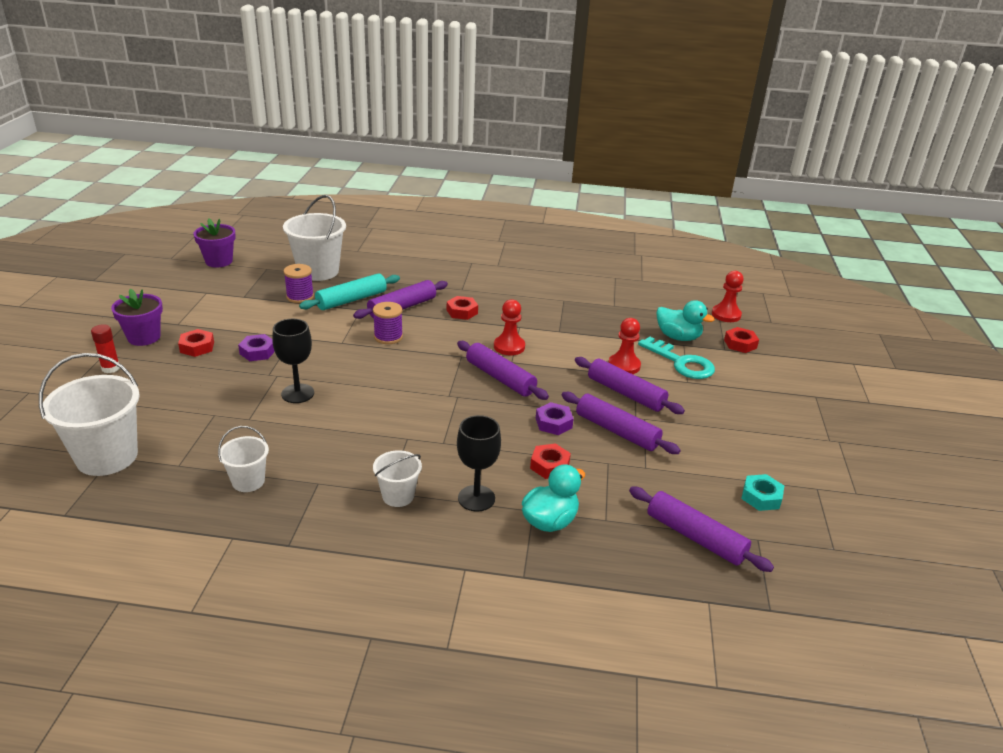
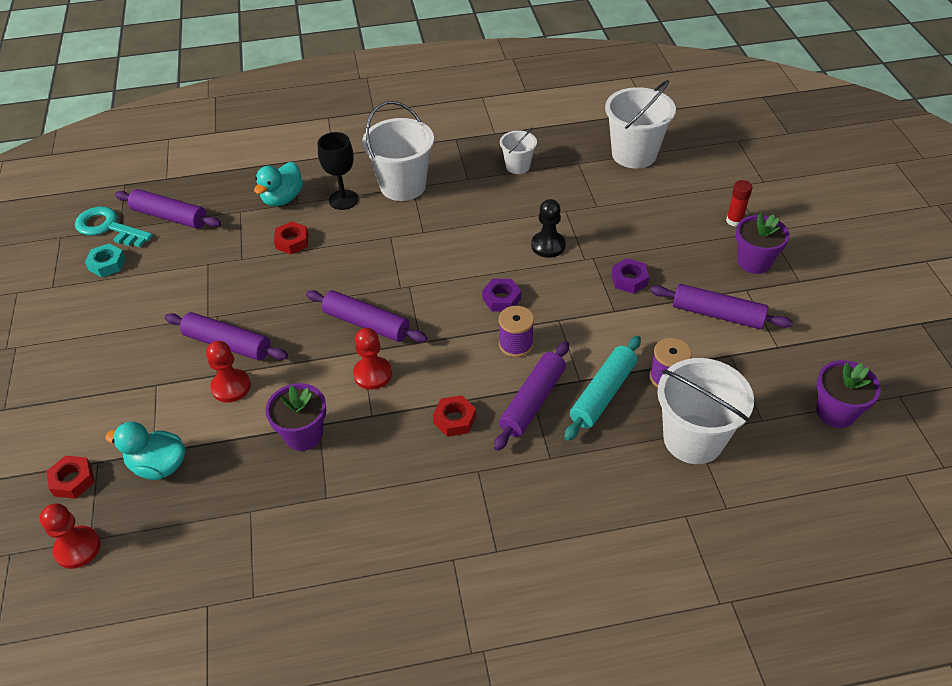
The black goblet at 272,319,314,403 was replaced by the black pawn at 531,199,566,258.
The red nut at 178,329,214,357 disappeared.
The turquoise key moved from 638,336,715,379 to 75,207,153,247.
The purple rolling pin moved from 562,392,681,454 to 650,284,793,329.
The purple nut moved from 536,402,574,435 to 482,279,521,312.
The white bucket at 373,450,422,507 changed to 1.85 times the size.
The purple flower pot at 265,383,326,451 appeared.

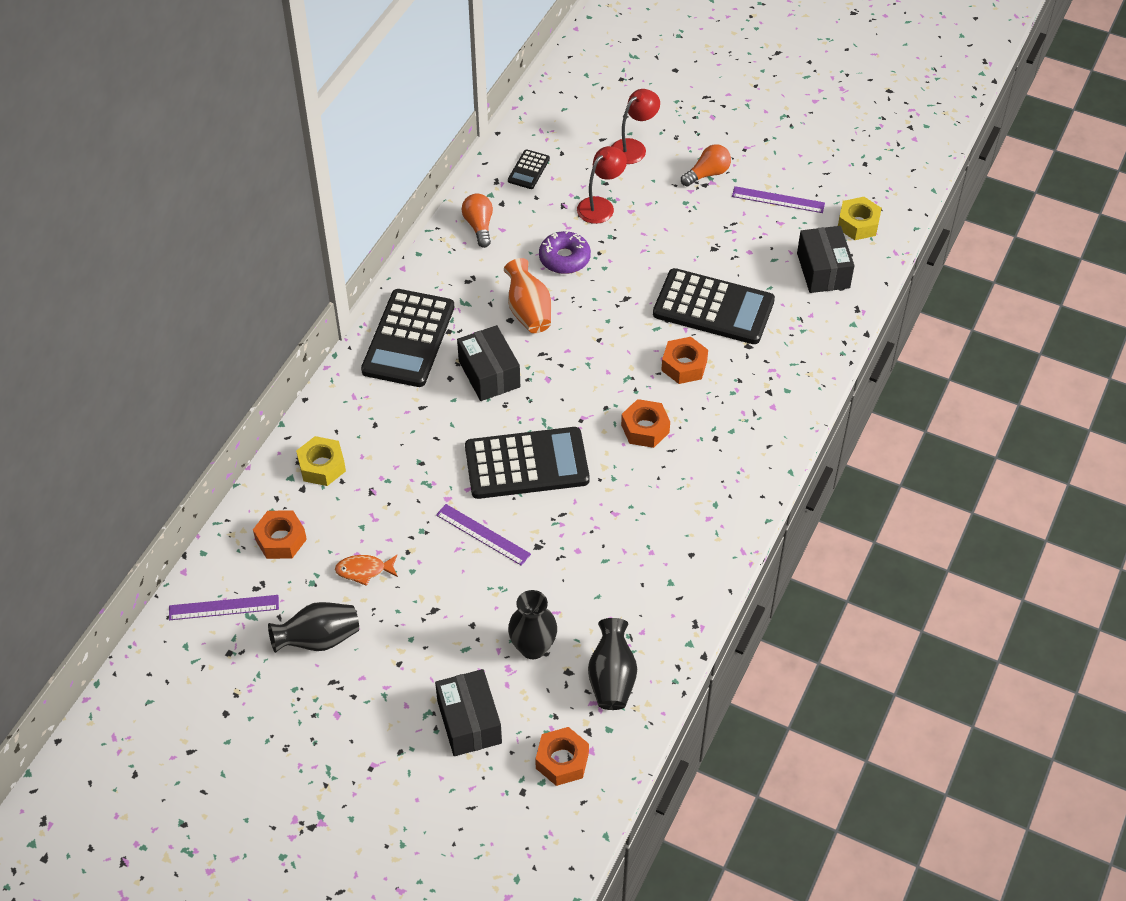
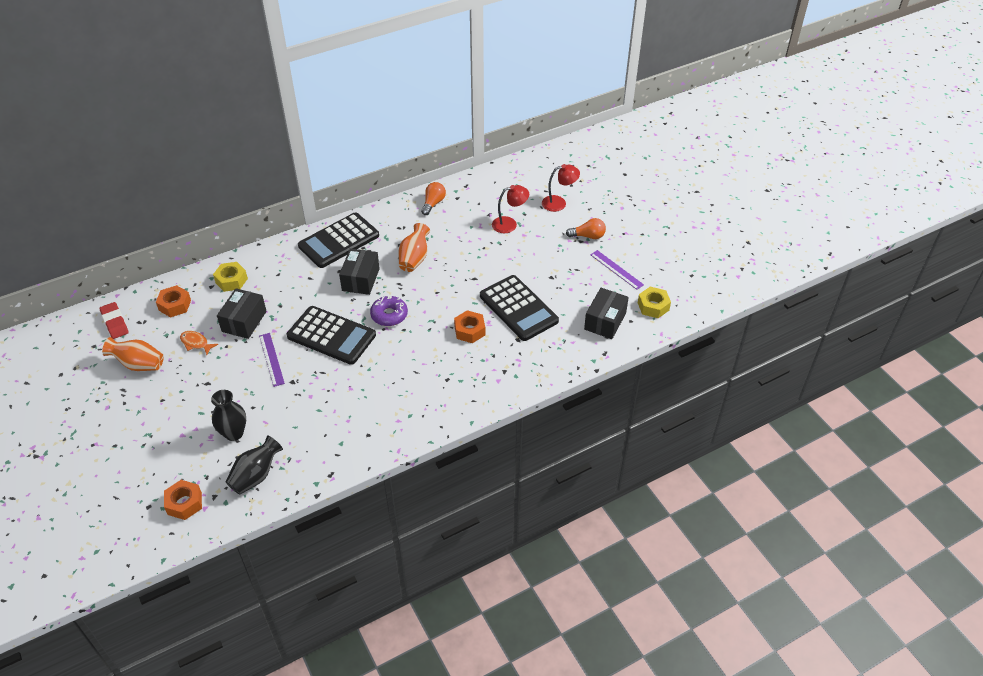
The black calculator at 508,149,550,189 disappeared.
The purple donut moved from 539,230,591,274 to 370,295,408,326.
The orange nut at 621,399,670,448 disappeared.
The purple ruler at 169,595,279,620 was replaced by the red eraser at 99,302,129,339.
The black vase at 268,602,359,653 became the orange vase at 102,337,164,371.
The black box moved from 435,669,502,756 to 217,288,267,339.

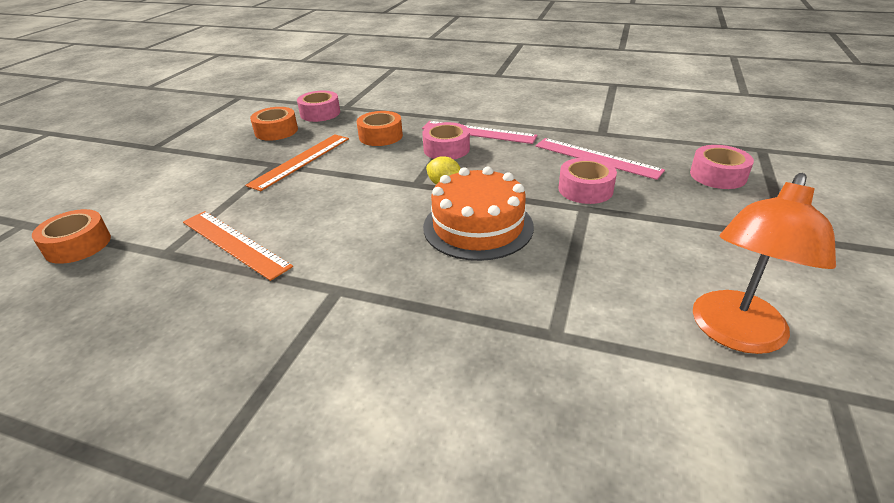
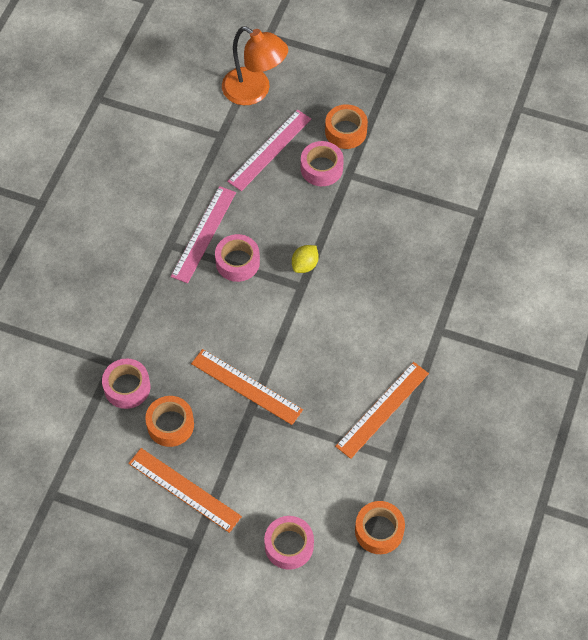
The orange tape moved from 357,111,403,146 to 325,104,368,149.
The pink tape moved from 690,145,754,189 to 264,516,314,570.
The orange cake at 423,167,534,261 disappeared.
The orange lamp moved from 693,173,836,354 to 222,26,288,105.
The orange ruler at 128,448,242,533 appeared.

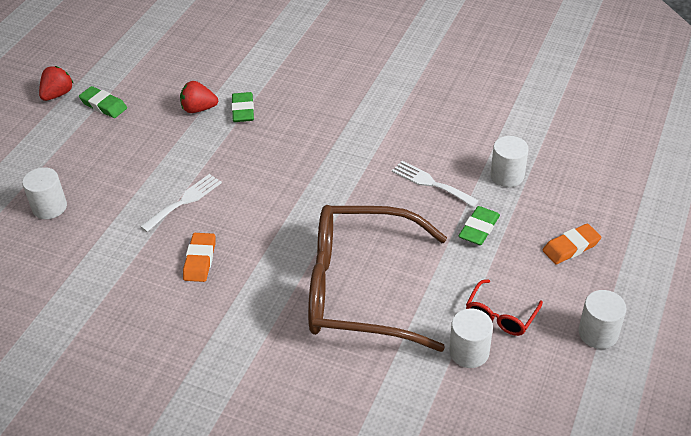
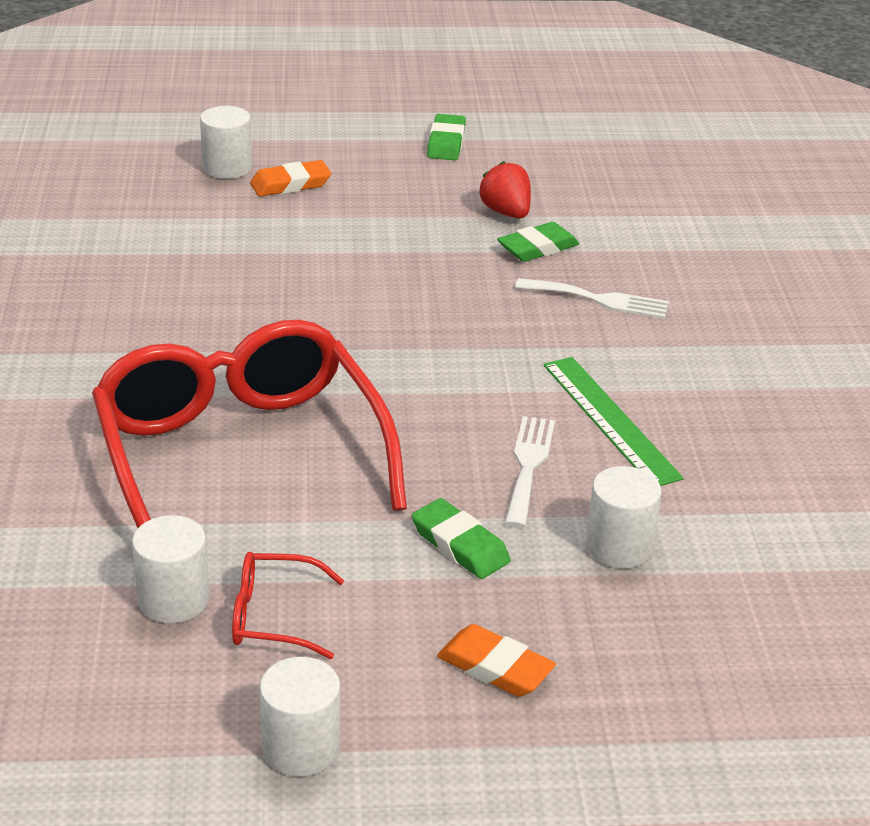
The red strawberry at 39,66,73,101 disappeared.
The white fork moved from 140,174,222,232 to 515,278,669,319.
The brown glasses at 308,205,447,352 became the red glasses at 92,320,407,528.
The green eraser at 459,206,500,245 turned 45 degrees clockwise.
The orange eraser moved from 183,233,216,282 to 250,160,331,197.
The green ruler at 543,357,684,486 appeared.

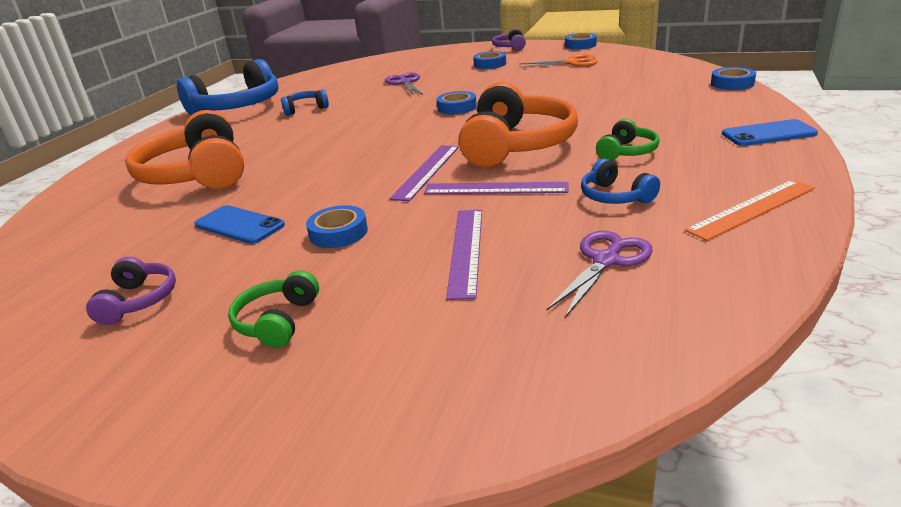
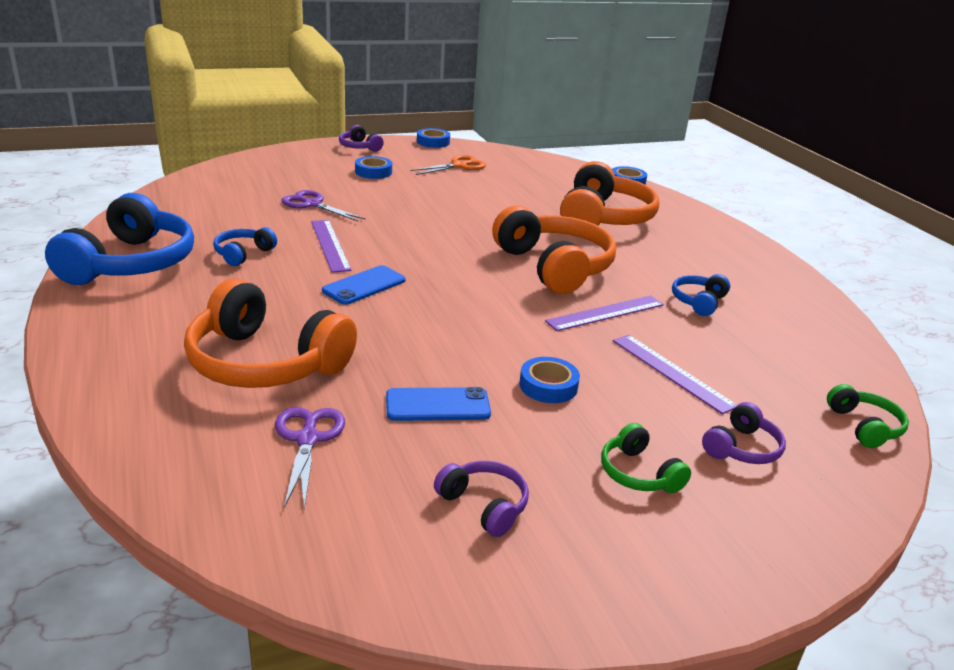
The blue tape at 437,91,477,115 disappeared.
The green headphones moved from 596,119,660,161 to 827,384,909,448.
The blue phone moved from 722,119,818,146 to 322,265,406,305.
The purple ruler moved from 389,145,459,201 to 311,220,352,273.
The blue headphones at 581,159,660,204 turned 105 degrees clockwise.
The orange ruler at 685,180,815,241 disappeared.
The purple scissors moved from 547,231,653,318 to 275,407,345,509.
The orange headphones at 560,161,659,225 appeared.
The purple headphones at 702,402,786,464 appeared.

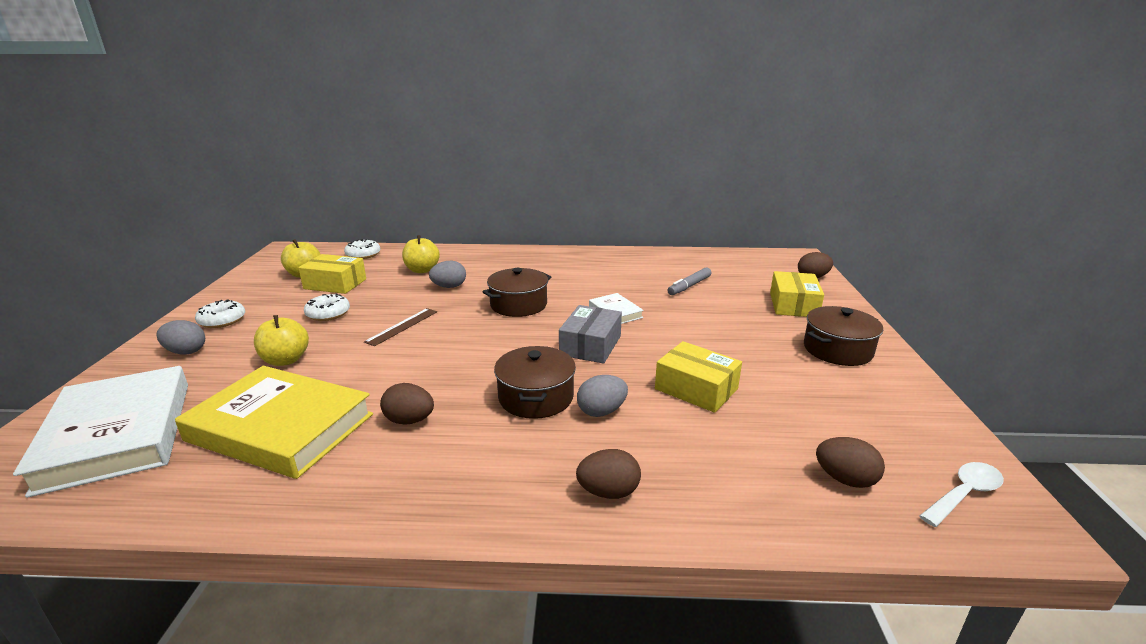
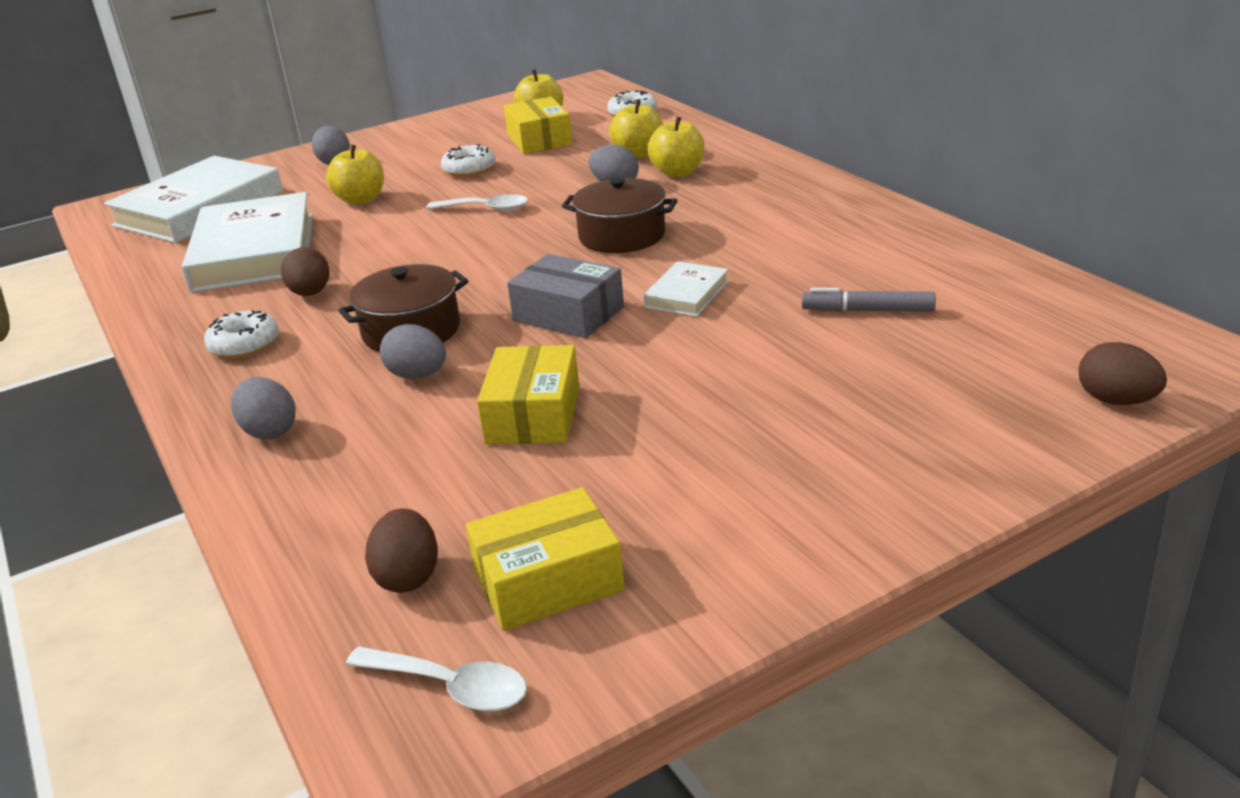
The yellow box moved from 770,271,824,317 to 466,487,625,631.
The white donut moved from 195,299,245,328 to 204,310,279,358.
The grey box at 559,305,622,364 turned 45 degrees clockwise.
The brown pot at 804,306,883,366 disappeared.
The brown ruler at 364,308,437,346 was replaced by the white spoon at 426,194,528,211.
The yellow book at 175,366,373,479 became the white book at 182,192,313,293.
The brown egg at 576,449,641,499 became the grey egg at 231,377,296,439.
The yellow apple at 647,117,705,178 appeared.

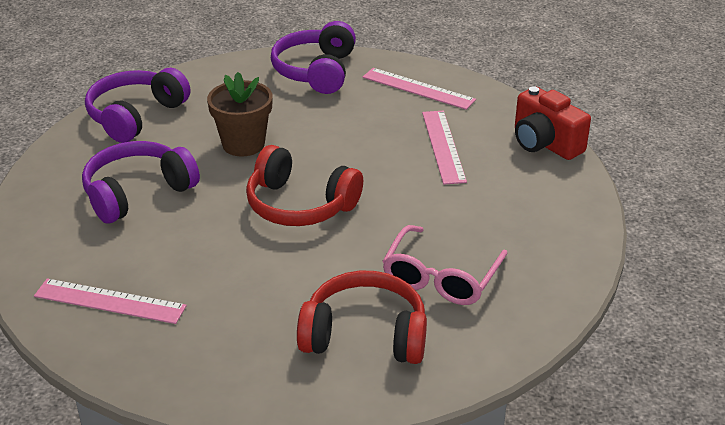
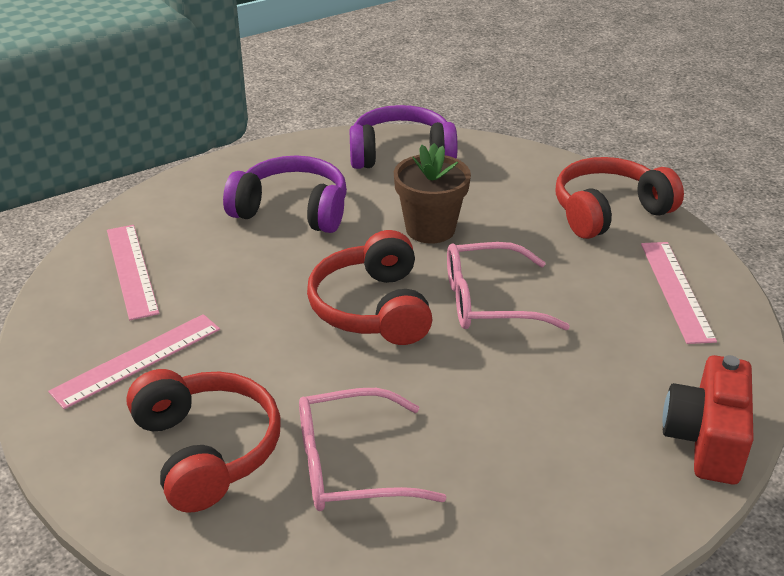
The purple headphones at 271,21,356,94 became the red headphones at 555,157,684,239.
The pink ruler moved from 422,111,467,185 to 48,314,220,409.
The pink glasses at 447,242,570,330 appeared.

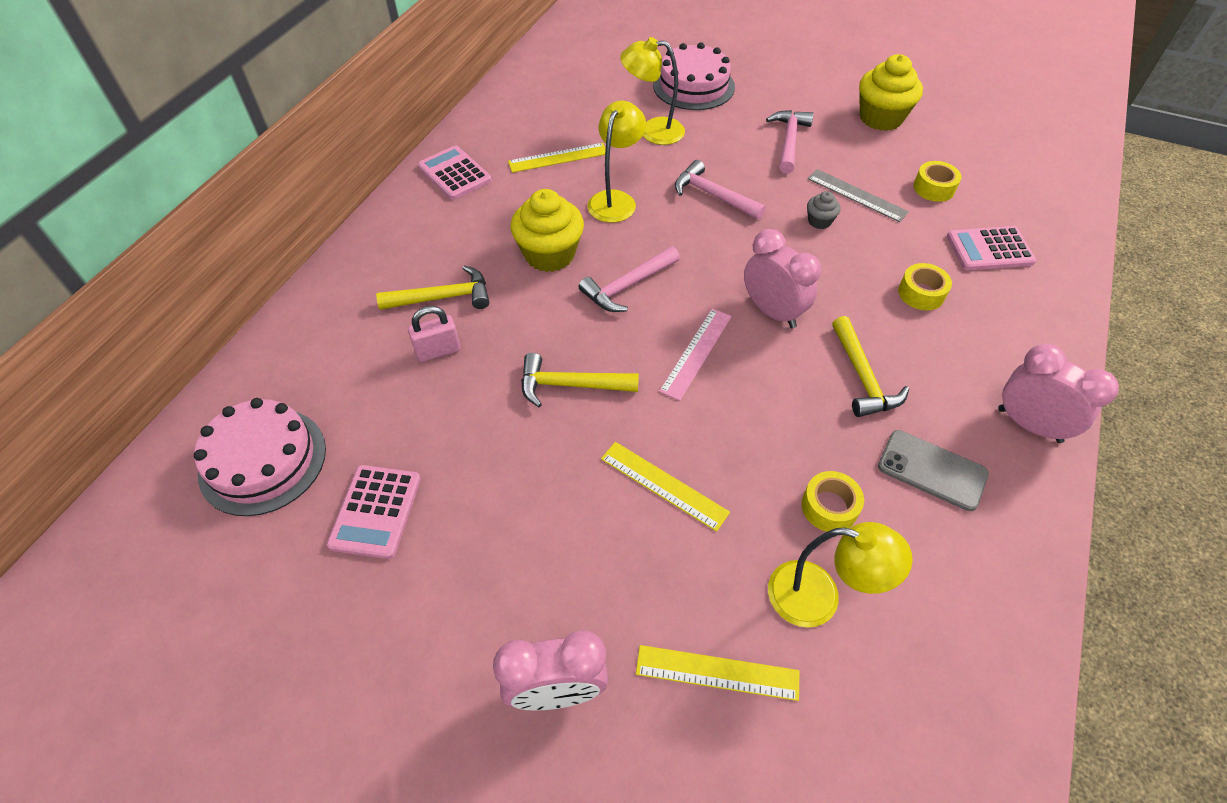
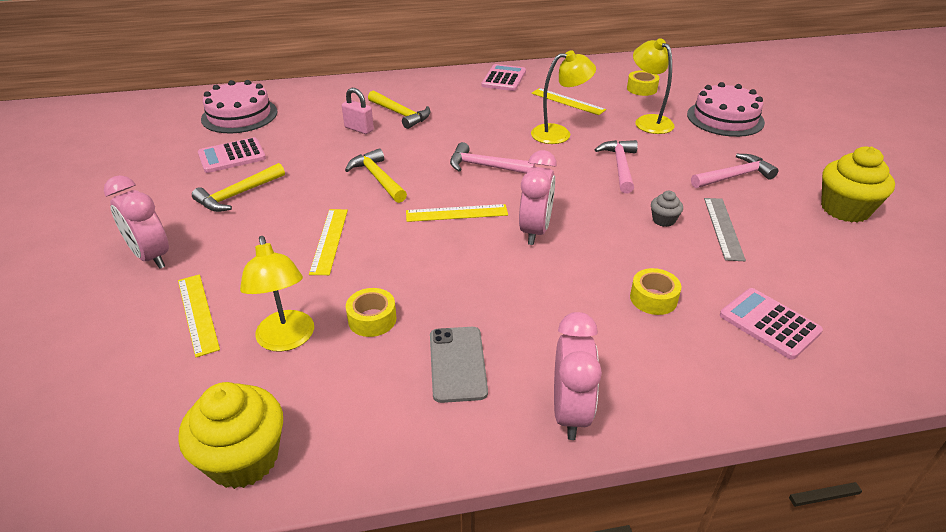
The yellow tape moved from 913,161,962,202 to 627,70,659,96.
The yellow cupcake moved from 511,189,584,272 to 178,382,283,489.
The pink ruler at 659,308,732,401 became the yellow ruler at 406,204,508,222.
The yellow hammer moved from 832,316,909,417 to 192,163,285,212.

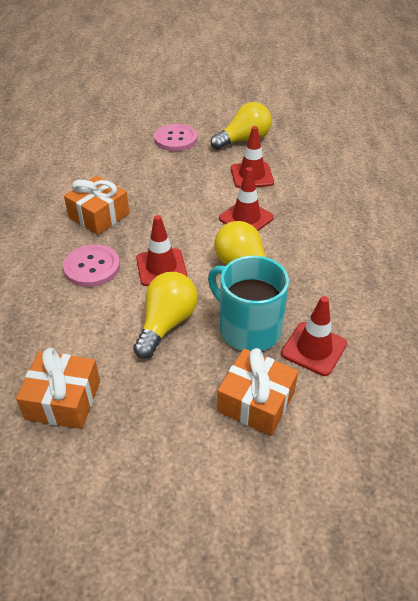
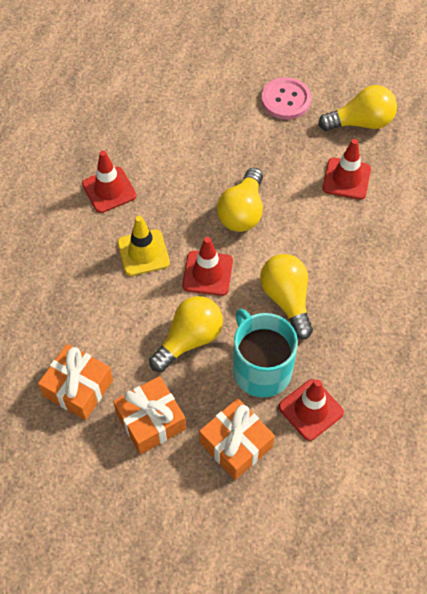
The red traffic cone moved from 219,167,274,231 to 82,150,136,213.
The orange gift moved from 64,176,129,235 to 113,376,186,455.
The pink button at 63,244,120,287 was replaced by the yellow traffic cone at 117,215,170,276.
The yellow light bulb at 217,167,263,232 appeared.

